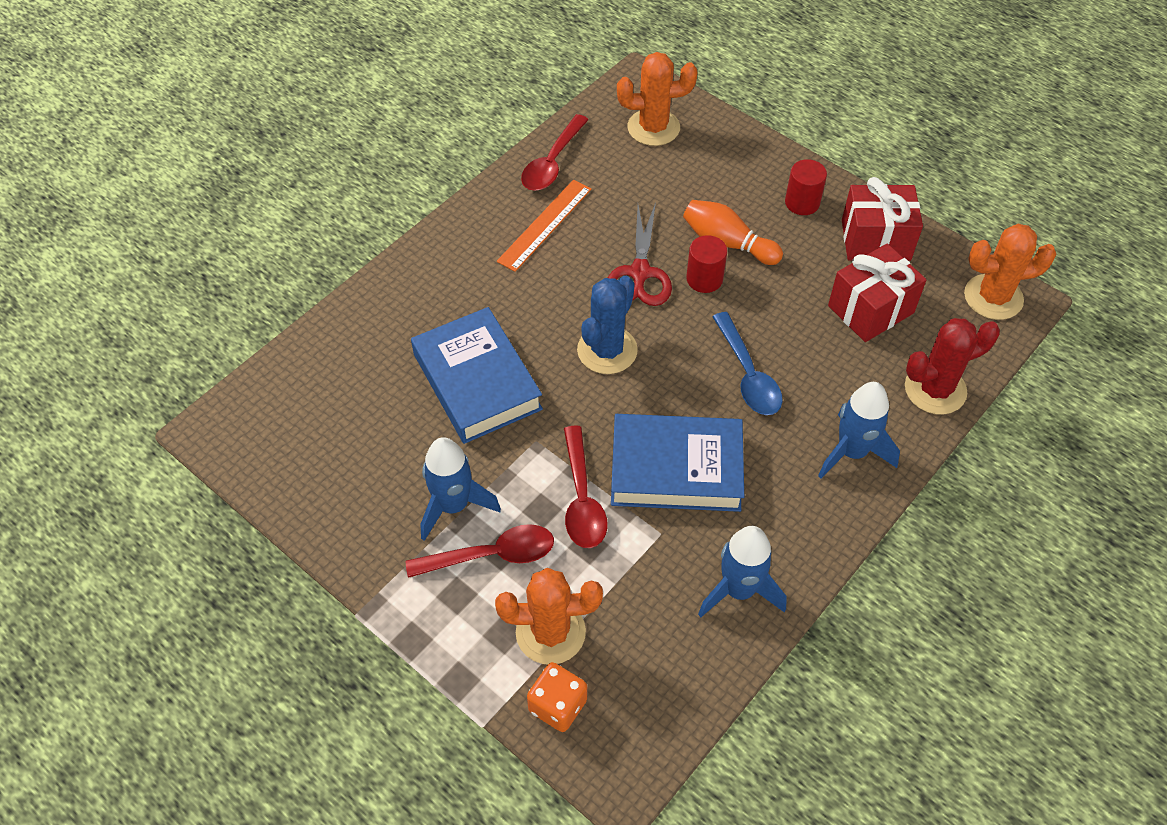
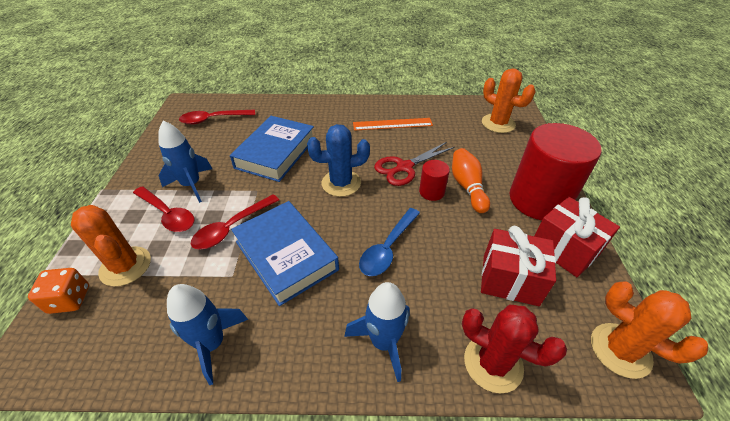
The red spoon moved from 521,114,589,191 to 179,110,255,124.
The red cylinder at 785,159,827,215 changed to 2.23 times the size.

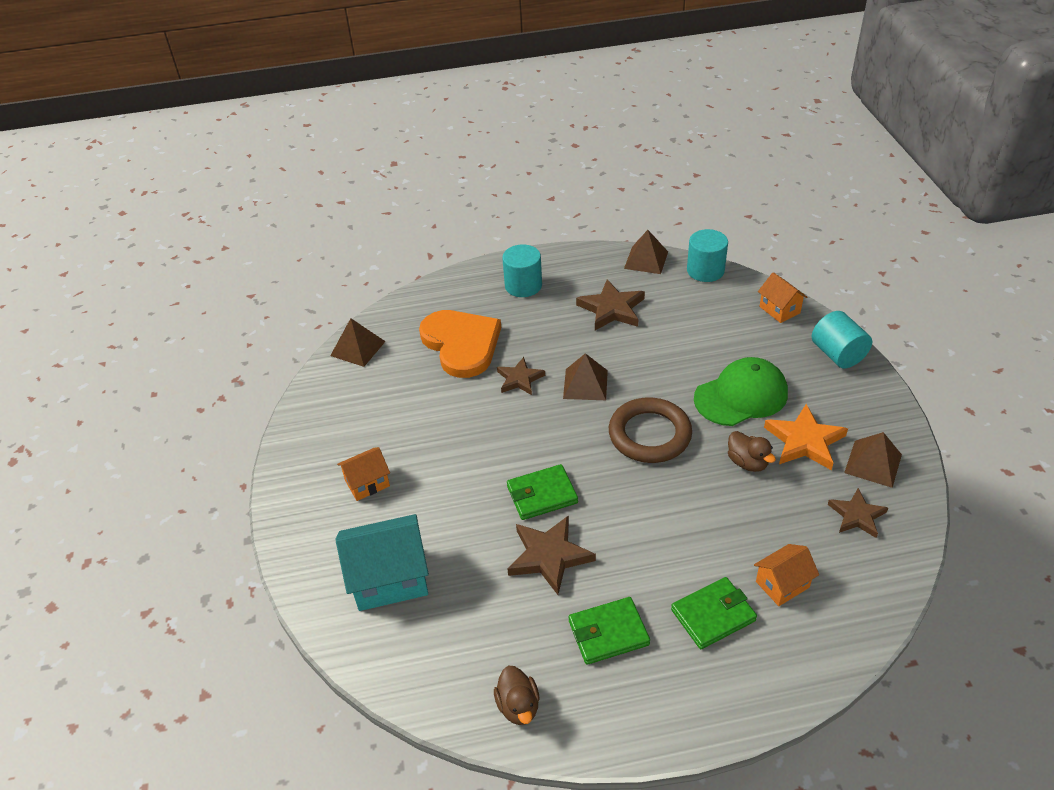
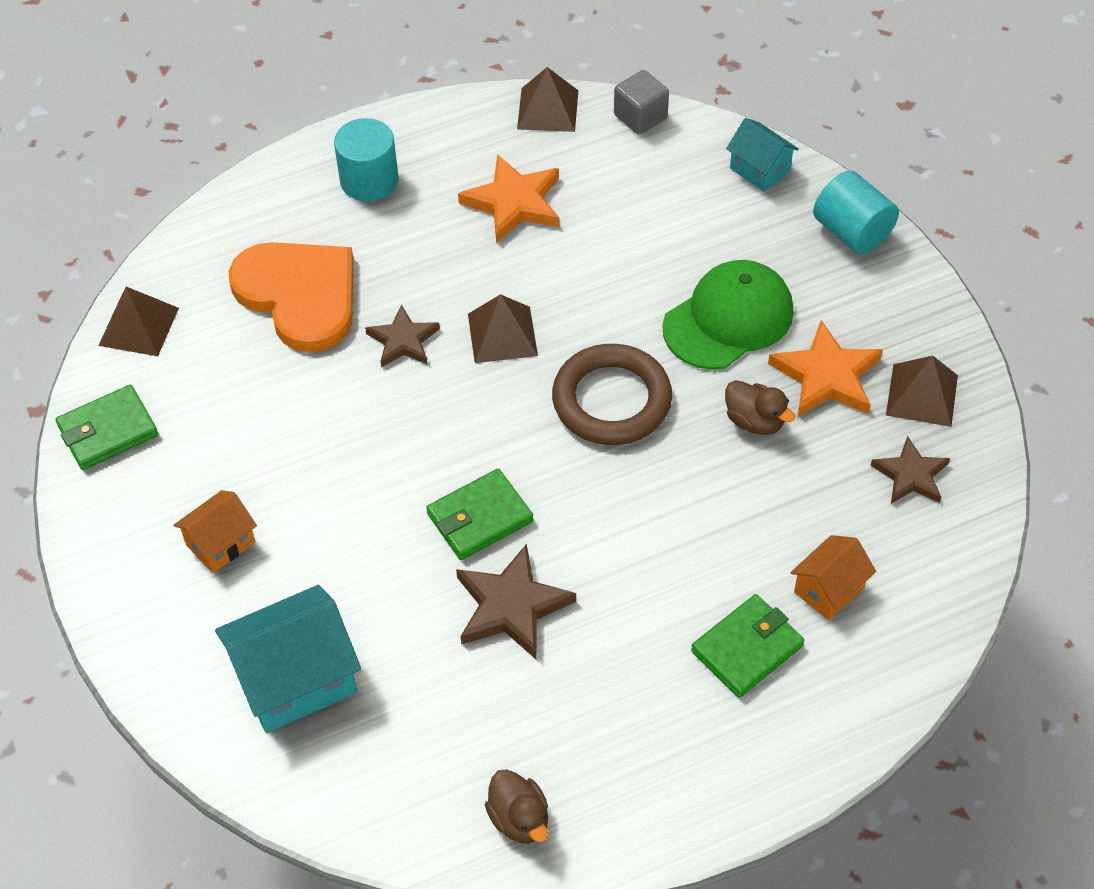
The turquoise cylinder at 687,229,728,282 was replaced by the grey cube at 614,70,669,135.
The orange house at 758,272,808,323 became the turquoise house at 726,118,799,192.
The brown star at 576,279,645,330 became the orange star at 458,154,559,243.
The green wallet moved from 569,597,650,665 to 56,385,158,470.

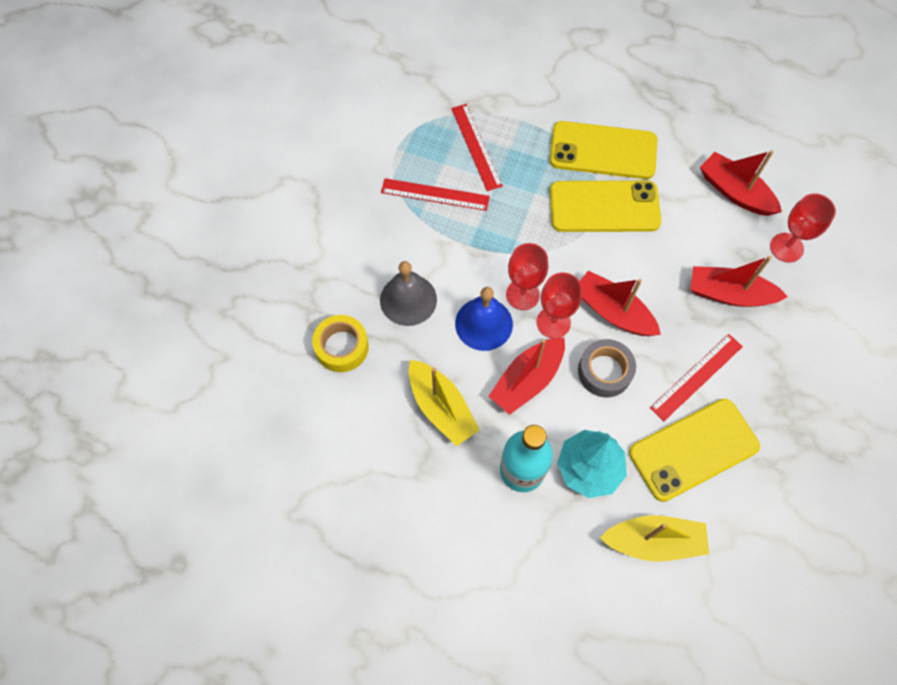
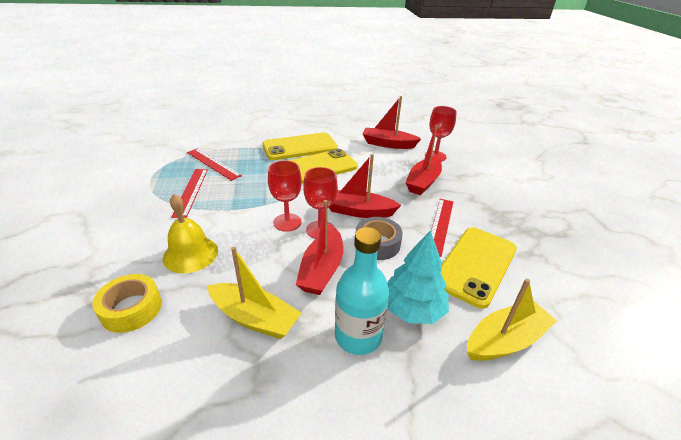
The red ruler at 381,178,490,211 turned 75 degrees counterclockwise.
The red boat at 690,256,788,307 turned 45 degrees counterclockwise.
The grey bell at 380,261,437,326 became the yellow bell at 163,194,218,273.
The blue bell at 455,287,513,351 disappeared.

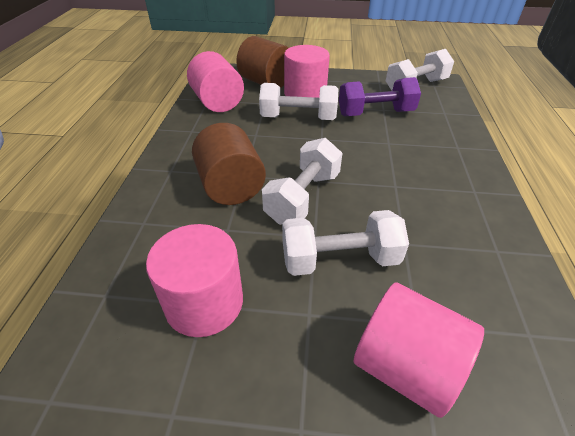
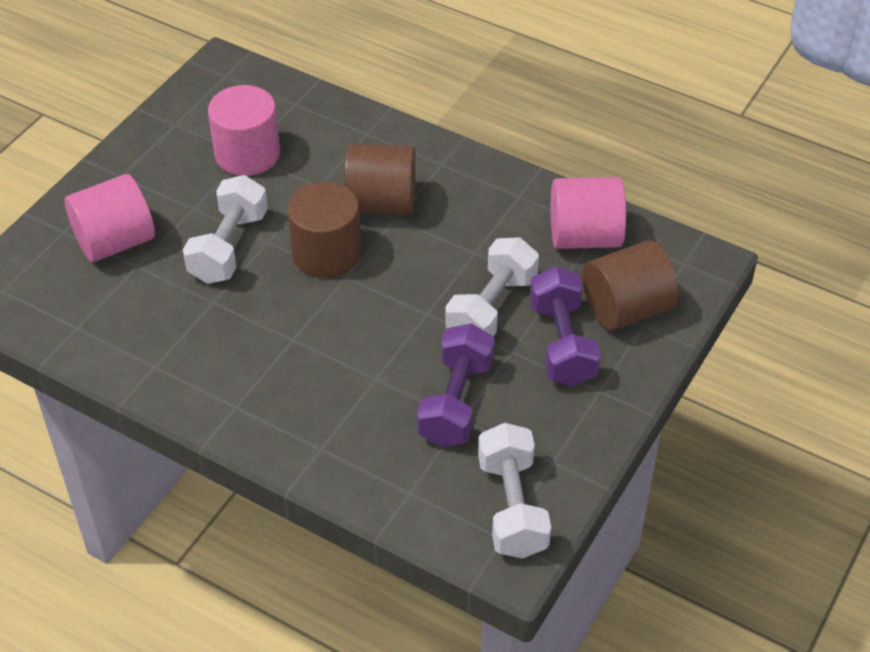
The pink cylinder at 284,45,330,98 was replaced by the purple dumbbell at 530,266,601,387.
The white dumbbell at 262,138,342,225 was replaced by the brown cylinder at 287,182,361,278.

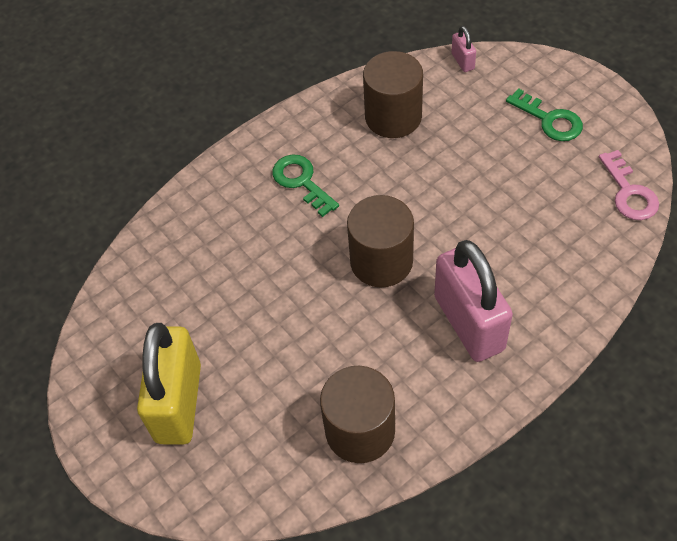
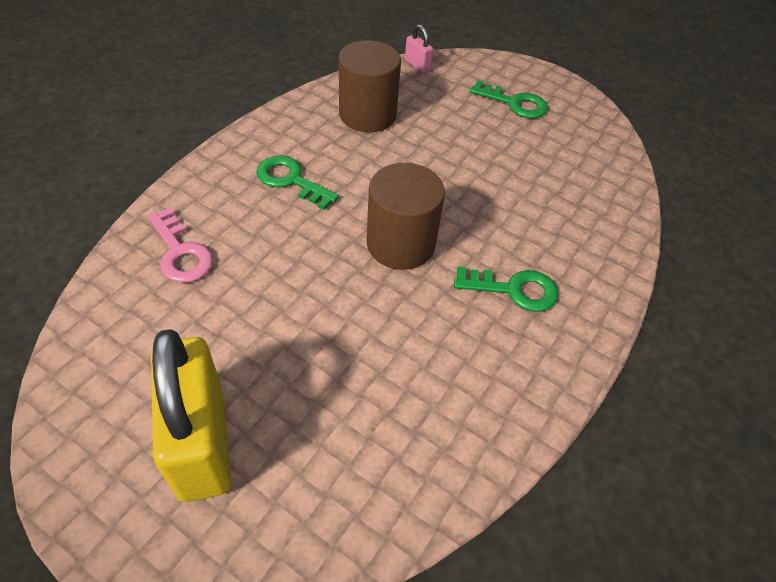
The pink key moved from 599,150,659,220 to 148,208,213,283.
The pink padlock at 434,240,513,362 was replaced by the green key at 454,267,558,312.
The brown cylinder at 320,366,395,463 disappeared.

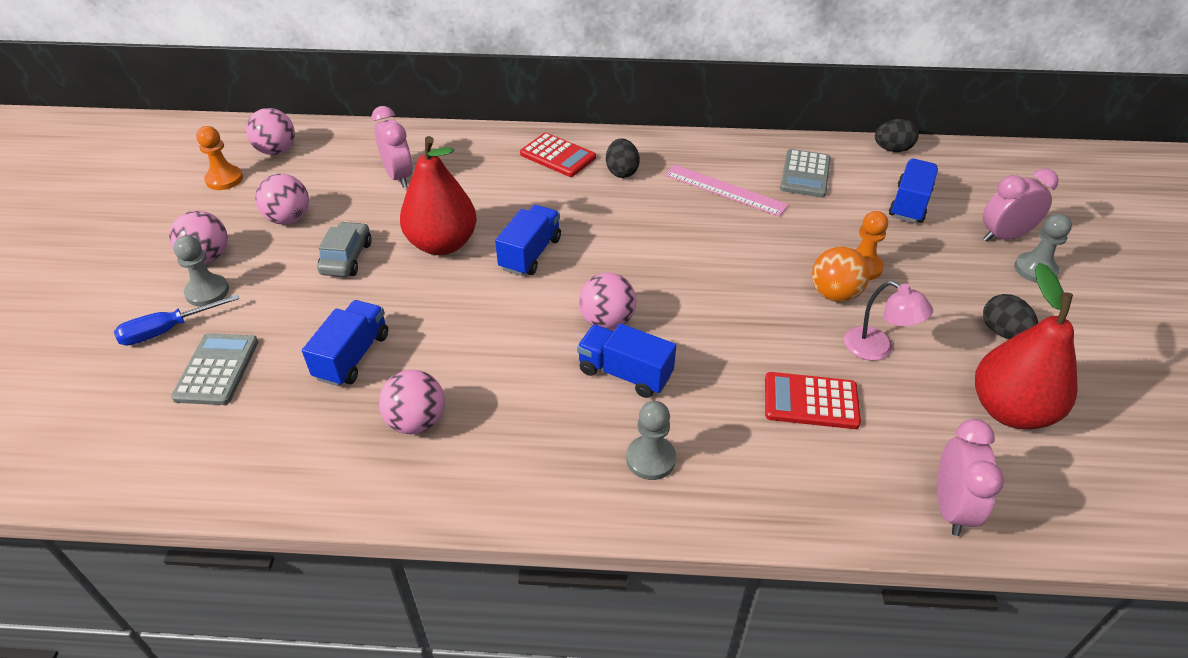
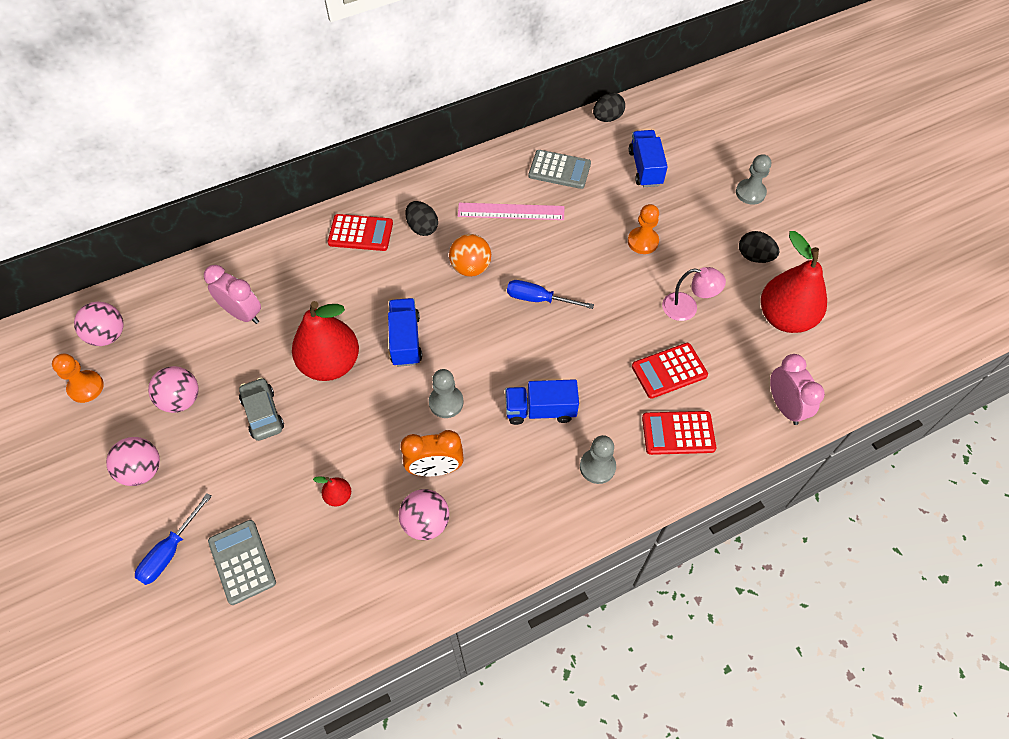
The grey calculator at 780,149,831,197 turned 60 degrees counterclockwise.
The pink clock at 983,168,1059,242 disappeared.
The grey pawn moved from 173,236,229,307 to 429,369,464,418.
The orange ball moved from 812,247,870,302 to 449,234,491,277.
The pink ball at 579,272,636,330 disappeared.
The blue truck at 302,300,388,387 was replaced by the red pear at 313,476,351,507.
The blue screwdriver at 507,280,594,309 appeared.
The red calculator at 642,411,716,455 appeared.
The orange clock at 400,430,464,477 appeared.

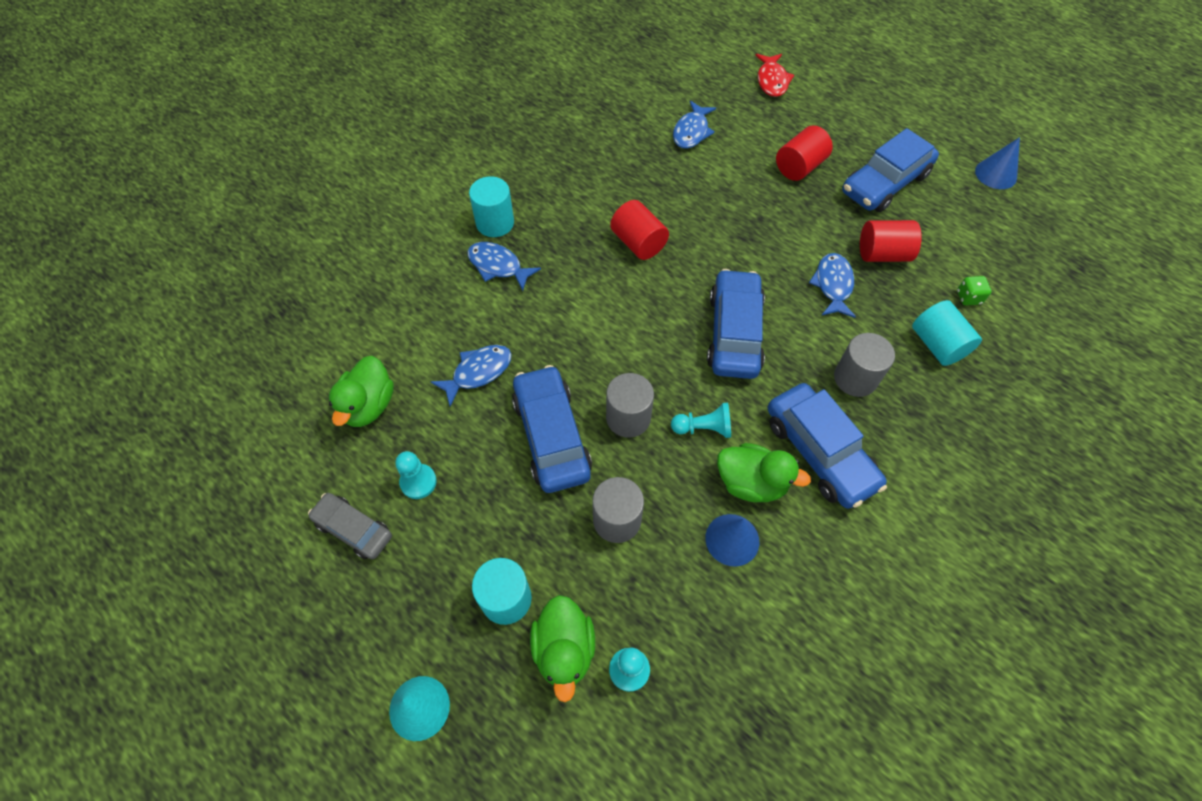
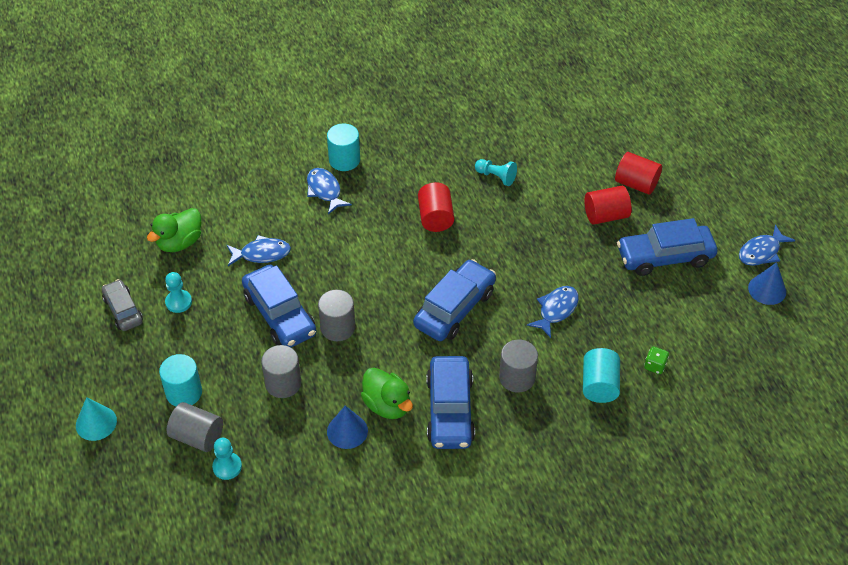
The red fish at 755,54,794,97 disappeared.
The blue fish moved from 673,101,716,149 to 739,225,795,266.
The red cylinder moved from 860,220,922,262 to 615,152,662,195.
The blue car at 512,365,592,493 turned 135 degrees clockwise.
The turquoise pawn moved from 671,403,731,438 to 475,159,517,186.
The green duck at 530,595,595,702 was replaced by the grey cylinder at 167,402,223,452.

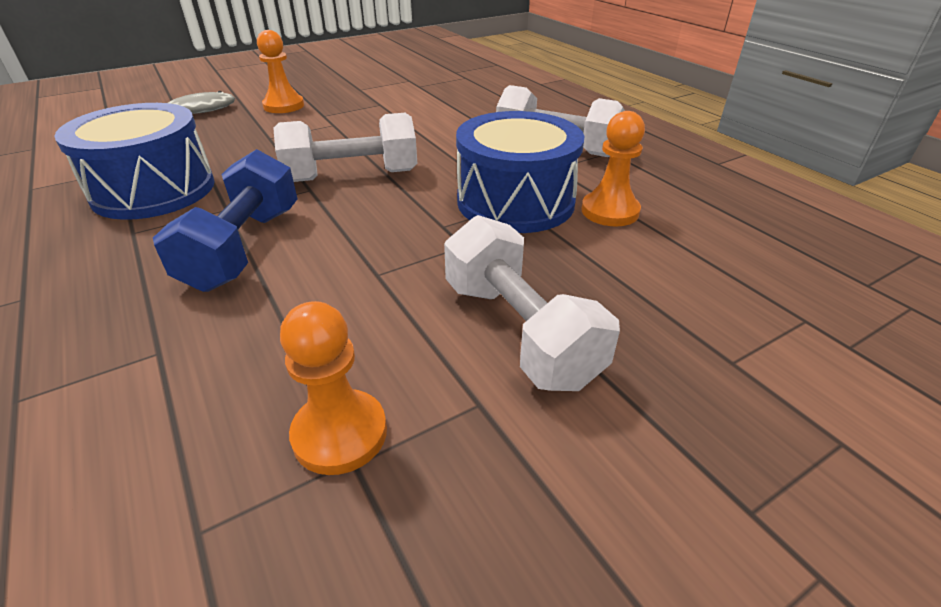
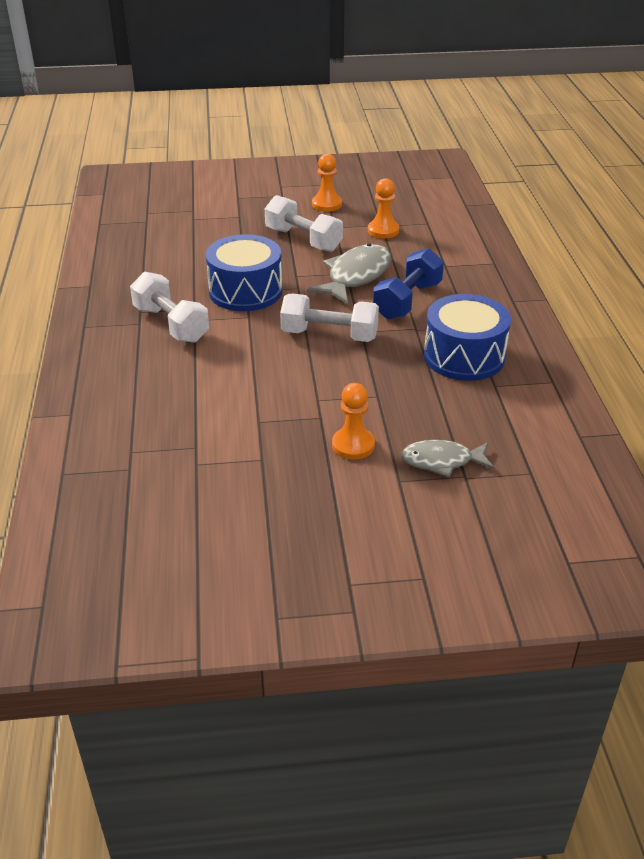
The orange pawn moved from 581,111,645,227 to 312,154,342,212.
The white dumbbell at 444,215,620,391 turned 45 degrees counterclockwise.
The grey fish at 307,243,391,305 appeared.

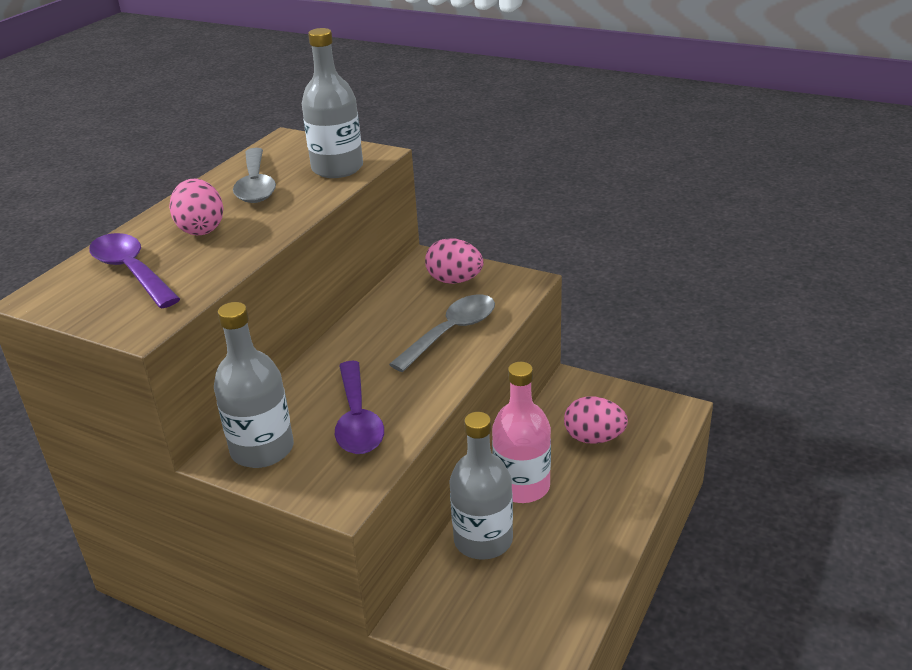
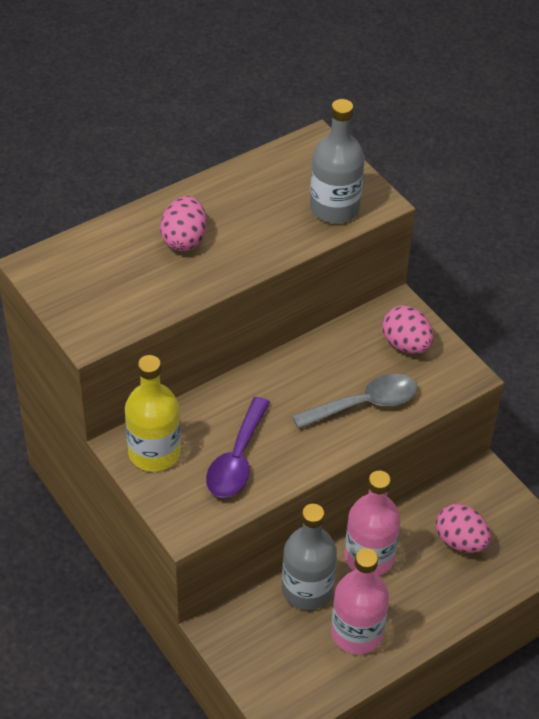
The grey spoon at 233,148,276,203 disappeared.
The purple spoon at 89,233,180,309 disappeared.
The grey bottle at 214,302,294,468 became the yellow bottle at 125,355,181,472.
The pink bottle at 331,548,389,654 appeared.

